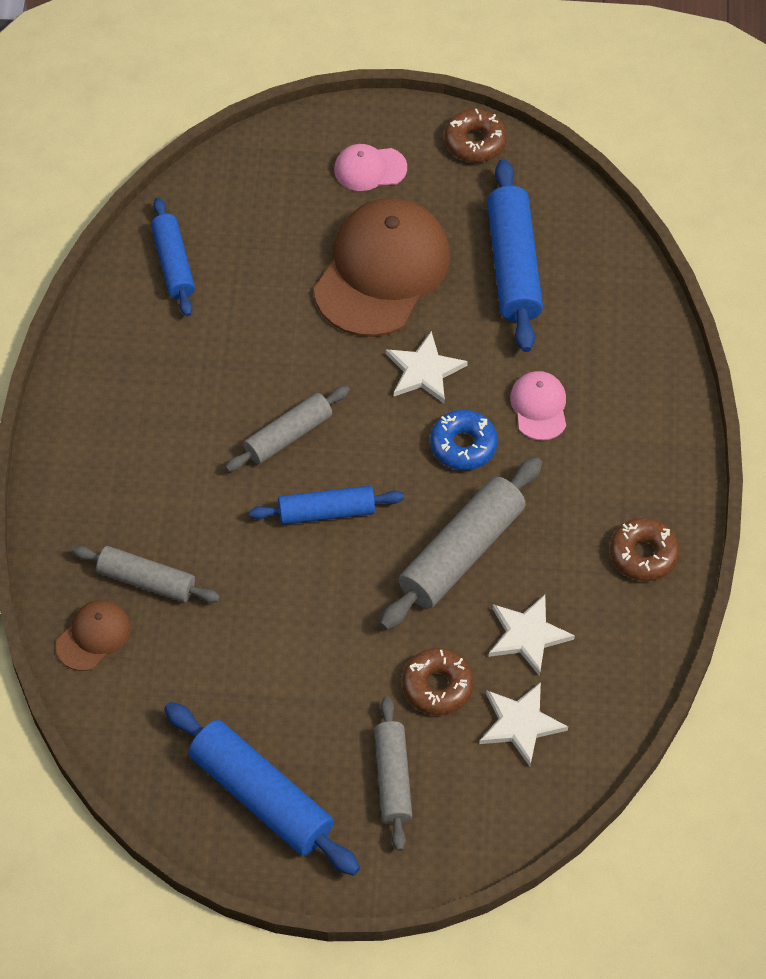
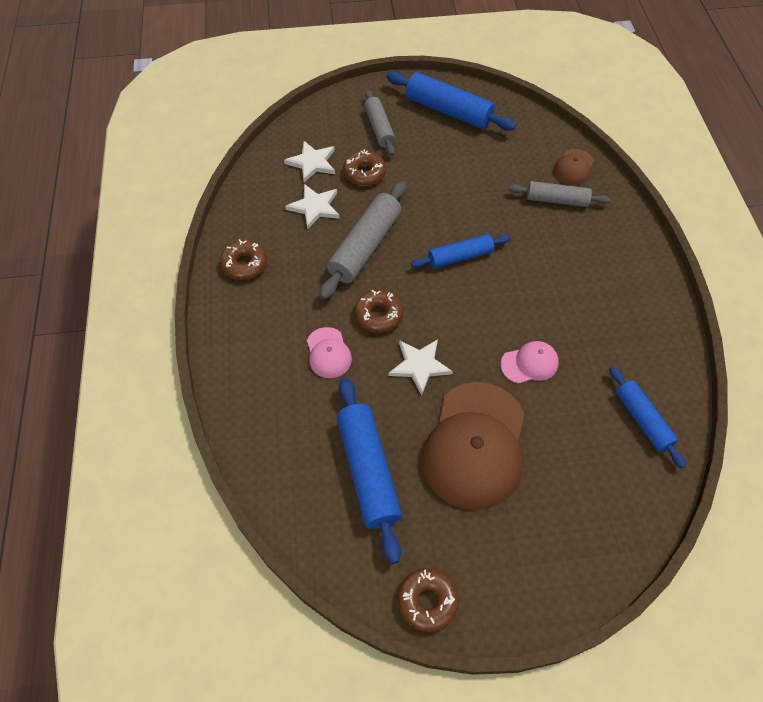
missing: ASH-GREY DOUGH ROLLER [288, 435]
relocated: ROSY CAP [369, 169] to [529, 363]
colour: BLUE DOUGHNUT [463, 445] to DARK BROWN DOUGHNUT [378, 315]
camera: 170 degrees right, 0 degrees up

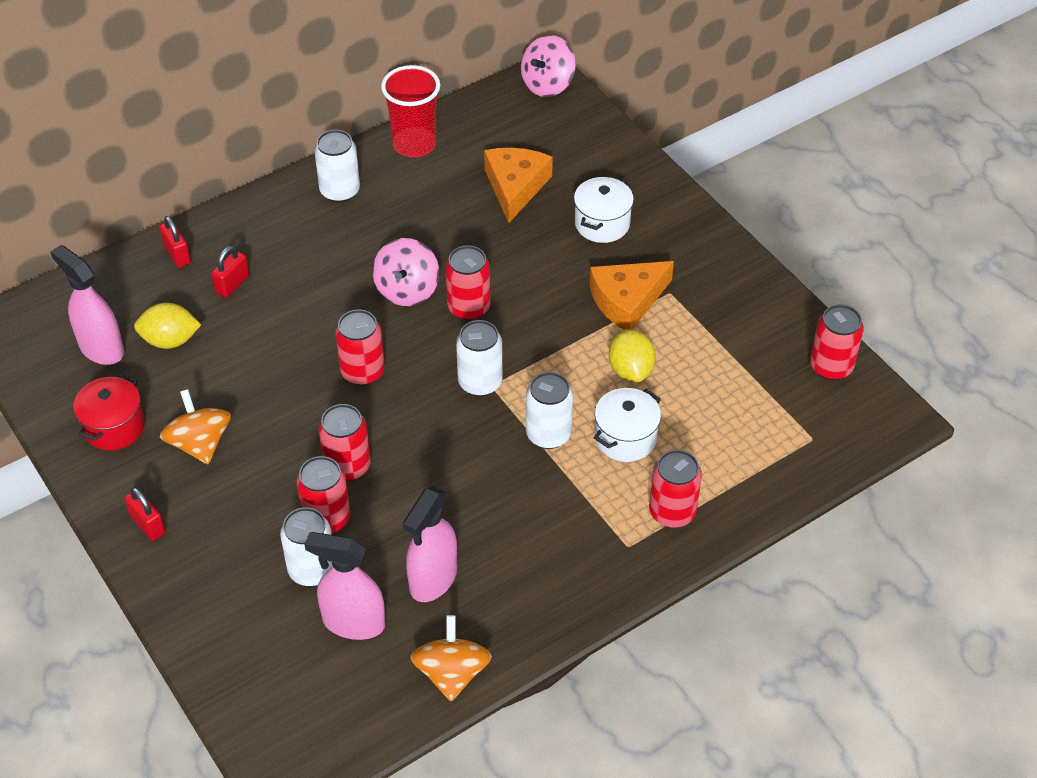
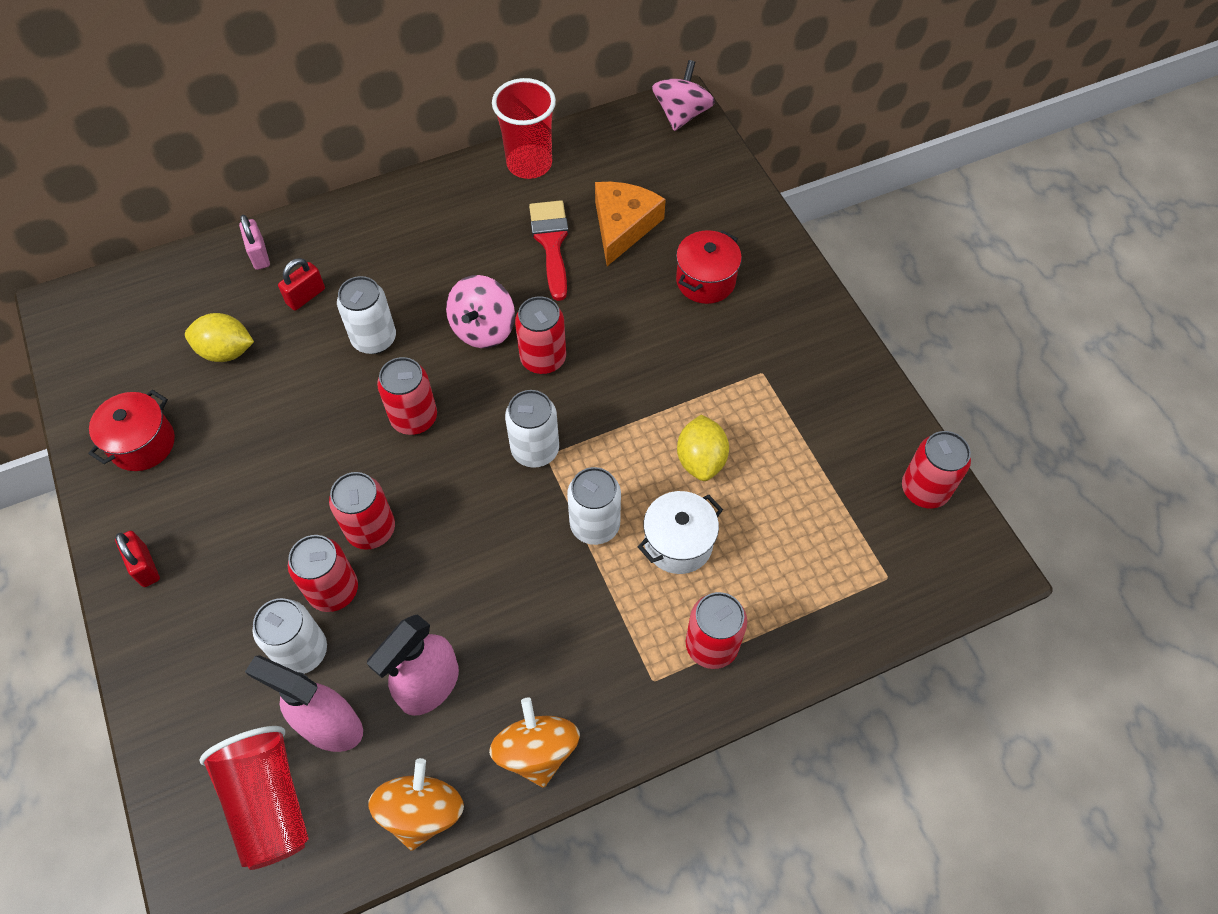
missing: ROSY SPRAY CLEANER [101, 348]; ORANGE-COLOURED CHEESE WEDGE [627, 300]
appeared: SCARLET CUP [269, 803]; SCARLET PAINTBRUSH [551, 243]
relocated: PURE WHITE SODA CAN [340, 191] to [374, 339]; ORANGE-COLOURED WHIRLIGIG [200, 443] to [536, 751]
colour: SCARLET LOCK [177, 255] to ROSY LOCK [259, 255]; PURE WHITE STOCKPOT [602, 224] to SCARLET STOCKPOT [705, 281]
spun: ROSY WHIRLIGIG [547, 84] = [681, 114] 150 degrees clockwise
camera: 10 degrees right, 10 degrees up

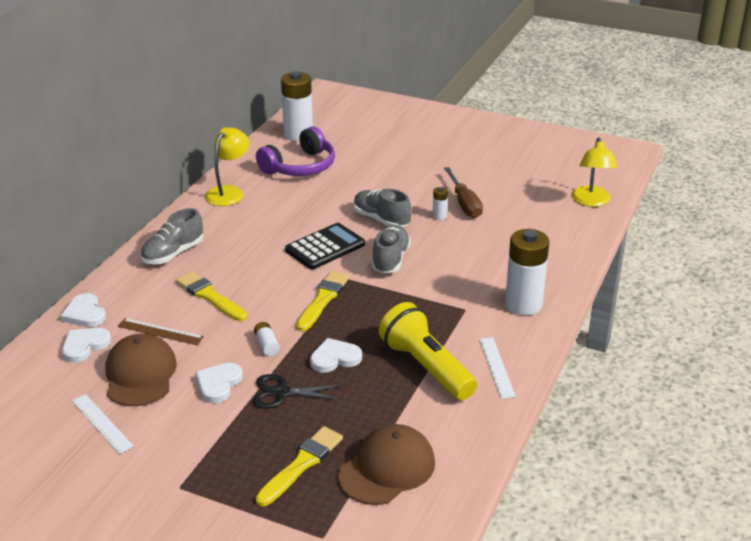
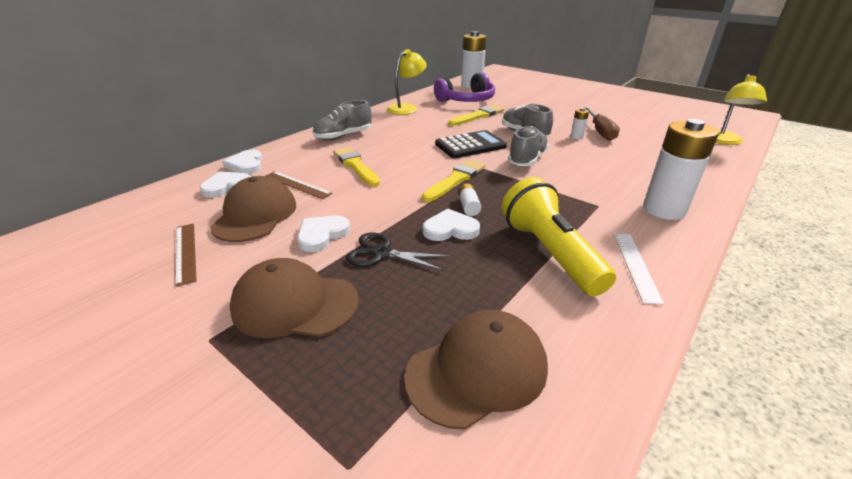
appeared: DARK BROWN CAP [295, 304]
relocated: BRIGHT YELLOW PAINTBRUSH [301, 464] to [478, 116]; PURE WHITE AA BATTERY [267, 345] to [468, 206]
colour: PURE WHITE RULER [102, 423] to DARK BROWN RULER [186, 252]
camera: 15 degrees right, 0 degrees up

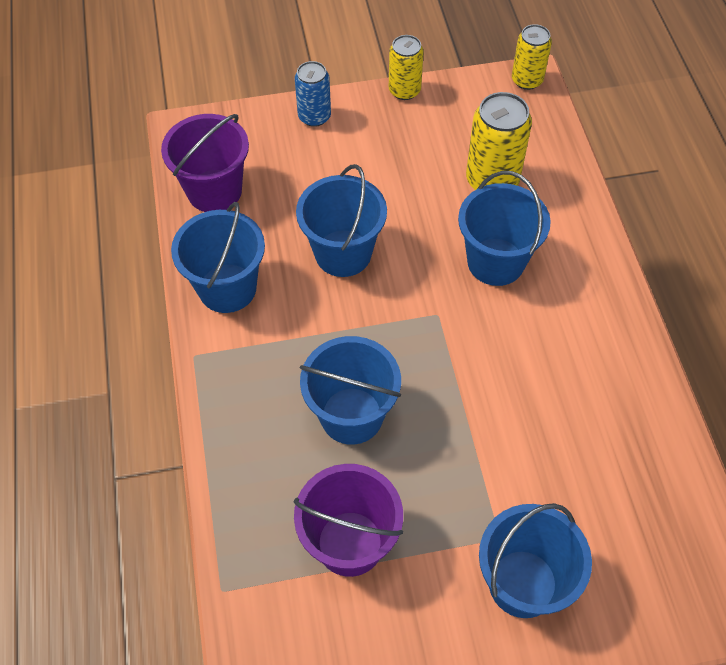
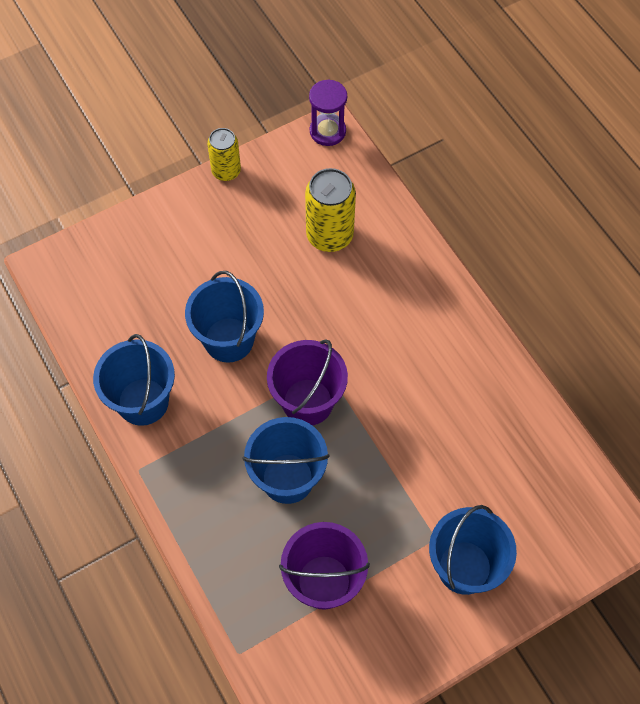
missing: BLUE SODA CAN [314, 116]; BLUE BUCKET [495, 262]
relocated: ROYAL PURPLE BUCKET [214, 191] to [307, 402]
exchanged: BRIGHT YELLOW SODA CAN [527, 80] to ROYAL PURPLE SAND TIMER [327, 131]
camera: 20 degrees left, 5 degrees up

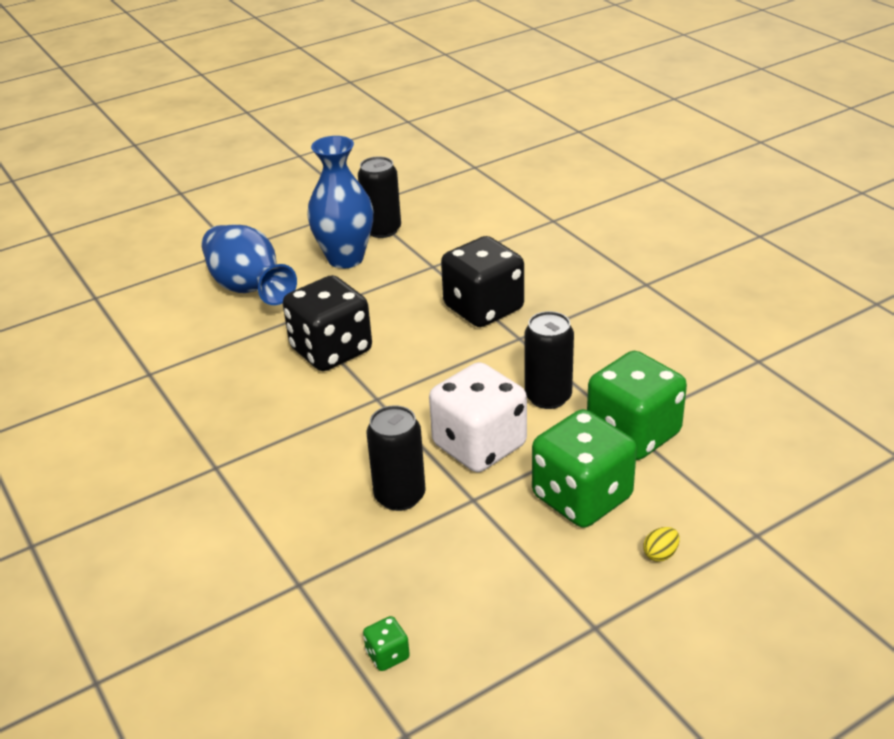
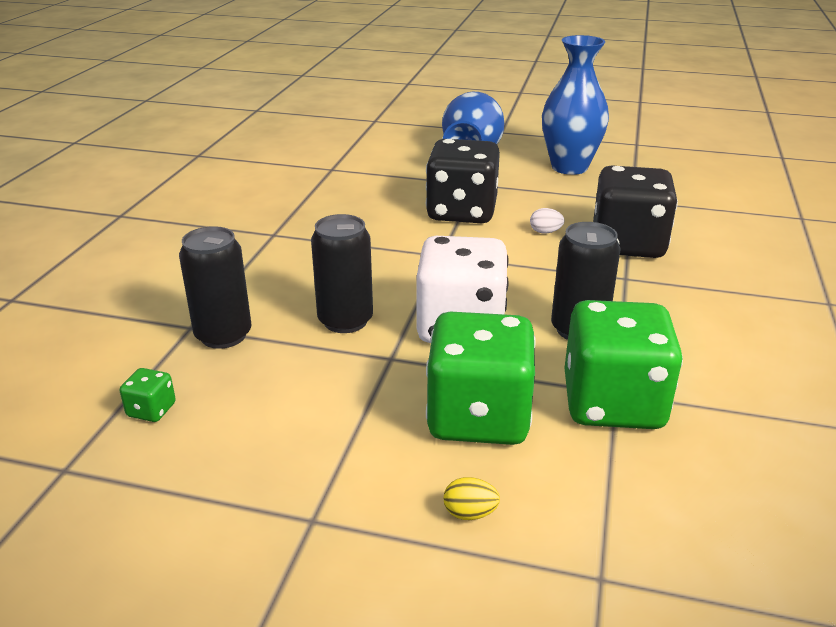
appeared: PURE WHITE TOY EGG [545, 232]
relocated: JET-BLACK SODA CAN [382, 230] to [223, 335]
camera: 45 degrees right, 5 degrees down

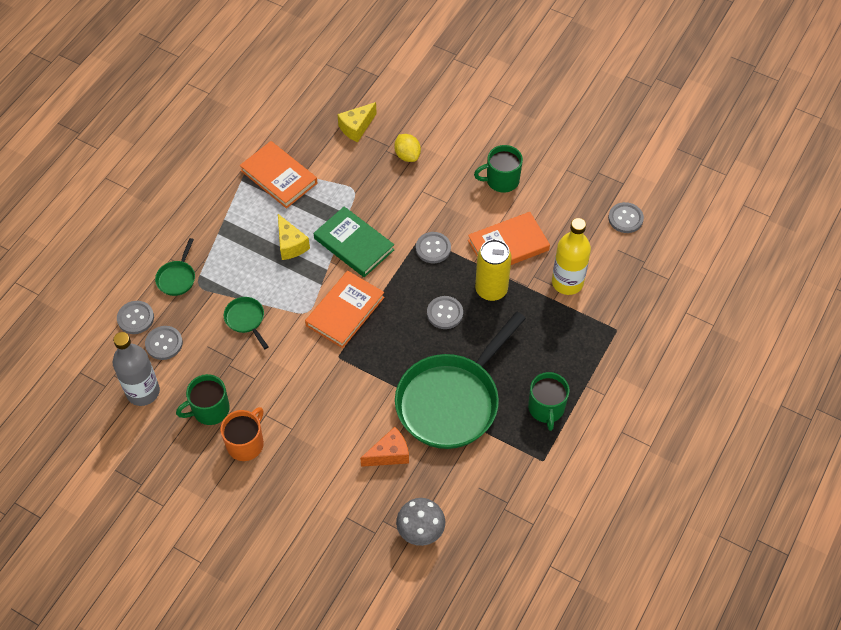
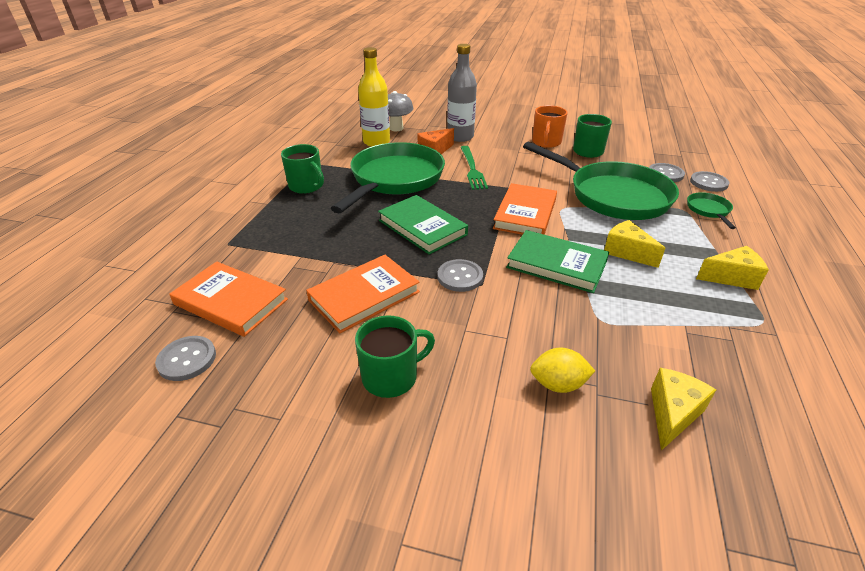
missing: BRIGHT YELLOW SODA CAN [491, 290]
appeared: LEAF-GREEN DINNER FORK [472, 169]; BRIGHT YELLOW CHEESE WEDGE [731, 277]
relocated: ORANGE-COLOURED BOOK [279, 177] to [231, 302]; BRIGHT YELLOW BOTTLE [567, 282] to [376, 142]; ASH-GREY BOTTLE [143, 392] to [460, 137]
exchanged: ASH-GREY SEWING BUTTON [445, 313] to LEAF-GREEN BOOK [422, 227]
spun: LEAF-GREEN MUG [546, 408] = [306, 186] 150 degrees clockwise; BRIGHT YELLOW LEMON [407, 155] = [558, 384] 45 degrees counterclockwise
size: LEAF-GREEN FRYING PAN [246, 319] = [613, 196] x2.45
camera: 165 degrees right, 20 degrees down

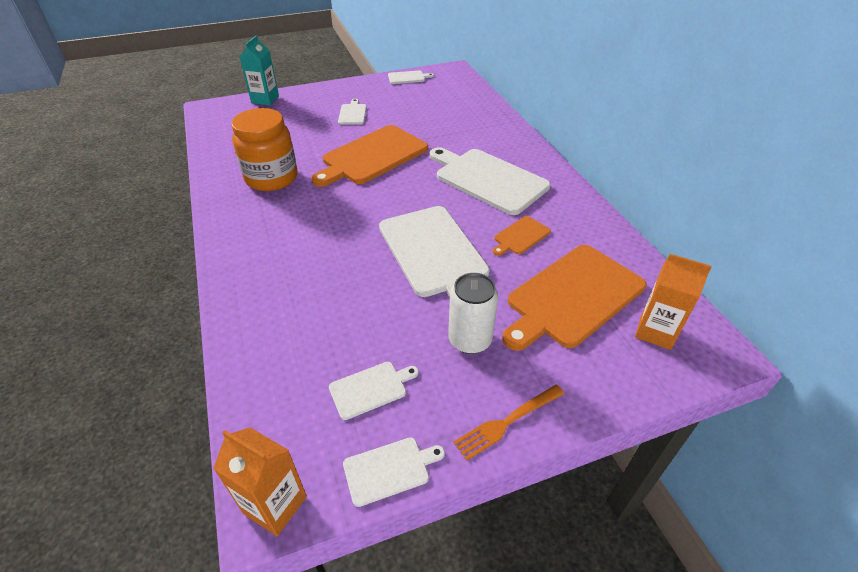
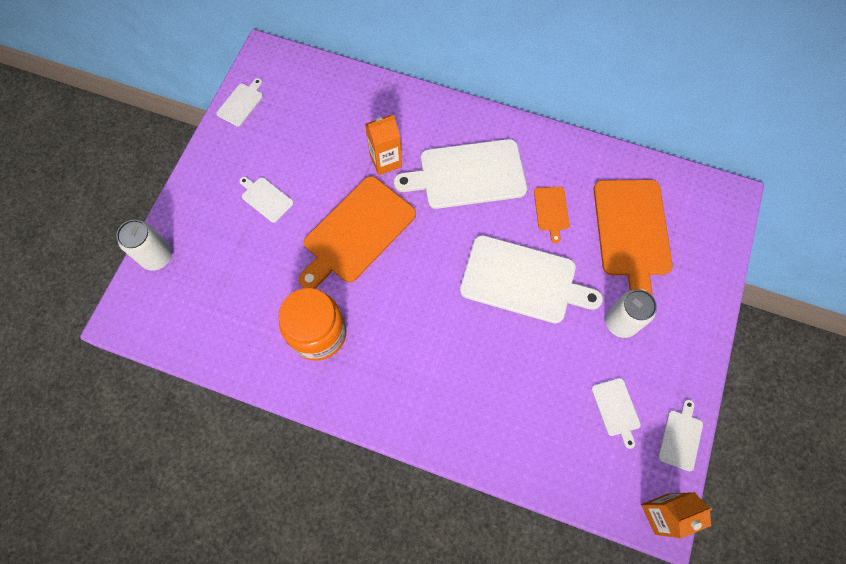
missing: ORANGE-COLOURED DINNER FORK [506, 423]
relocated: ORANGE-COLOURED MILK CARTON [655, 331] to [385, 161]
exchanged: AQUA MILK CARTON [265, 99] to PURE WHITE SODA CAN [157, 257]
spun: ORANGE-COLOURED BREAD BOARD [372, 156] = [357, 232] 45 degrees clockwise; PURE WHITE BREAD BOARD [370, 388] = [616, 409] 150 degrees clockwise
camera: 50 degrees left, 25 degrees up

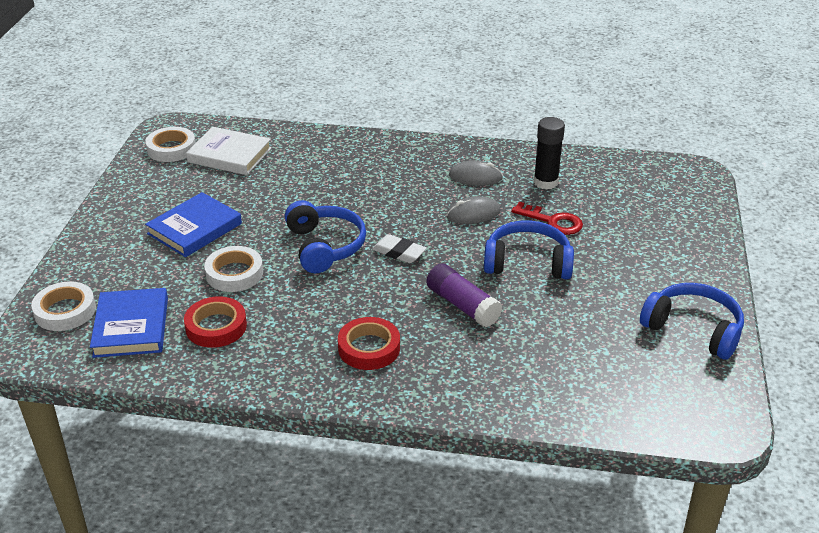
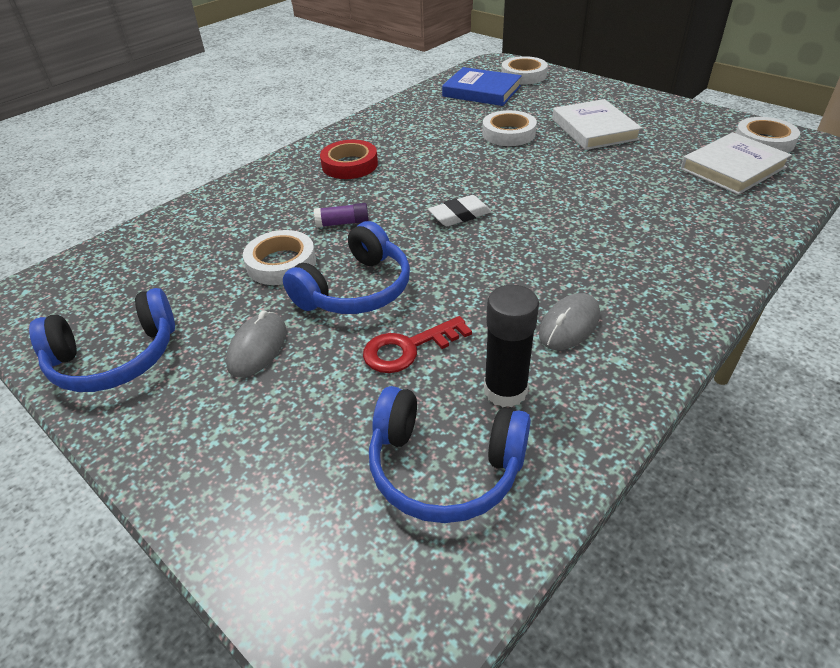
missing: SCARLET STICKY TAPE [216, 327]
appeared: PURE WHITE STICKY TAPE [281, 263]
relocated: ASH-GREY COMPUTER MOUSE [473, 214] to [257, 347]; BLUE HEADPHONES [325, 246] to [444, 467]
colour: BLUE BOOK [195, 229] to PURE WHITE BOOK [594, 129]
size: ROYAL PURPLE GLUE STICK [462, 305] = [342, 223] x0.60
camera: 125 degrees right, 5 degrees up

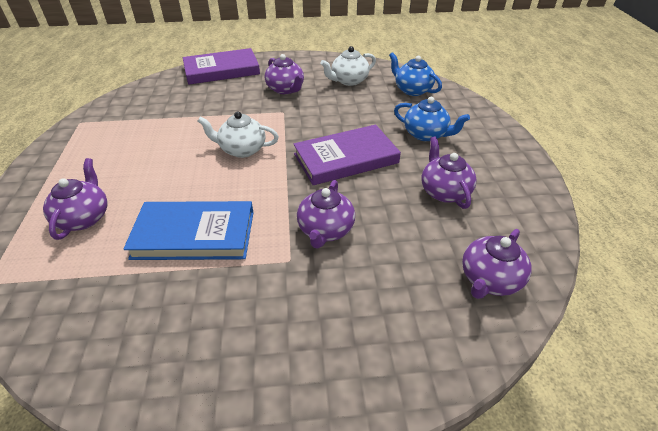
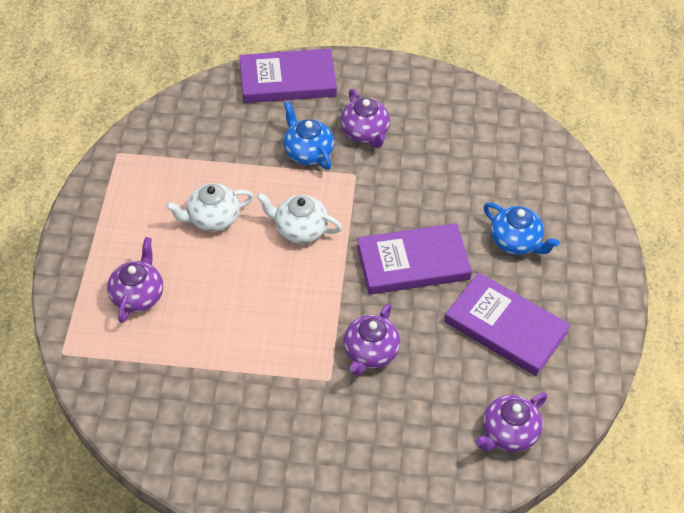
missing: BLUE BOOK [194, 234]
relocated: PURE WHITE TEAPOT [348, 81] to [212, 218]; BLUE TEAPOT [412, 90] to [307, 152]
exchanged: ROYAL PURPLE TEAPOT [444, 191] to ROYAL PURPLE BOOK [505, 327]
camera: 10 degrees right, 10 degrees up

